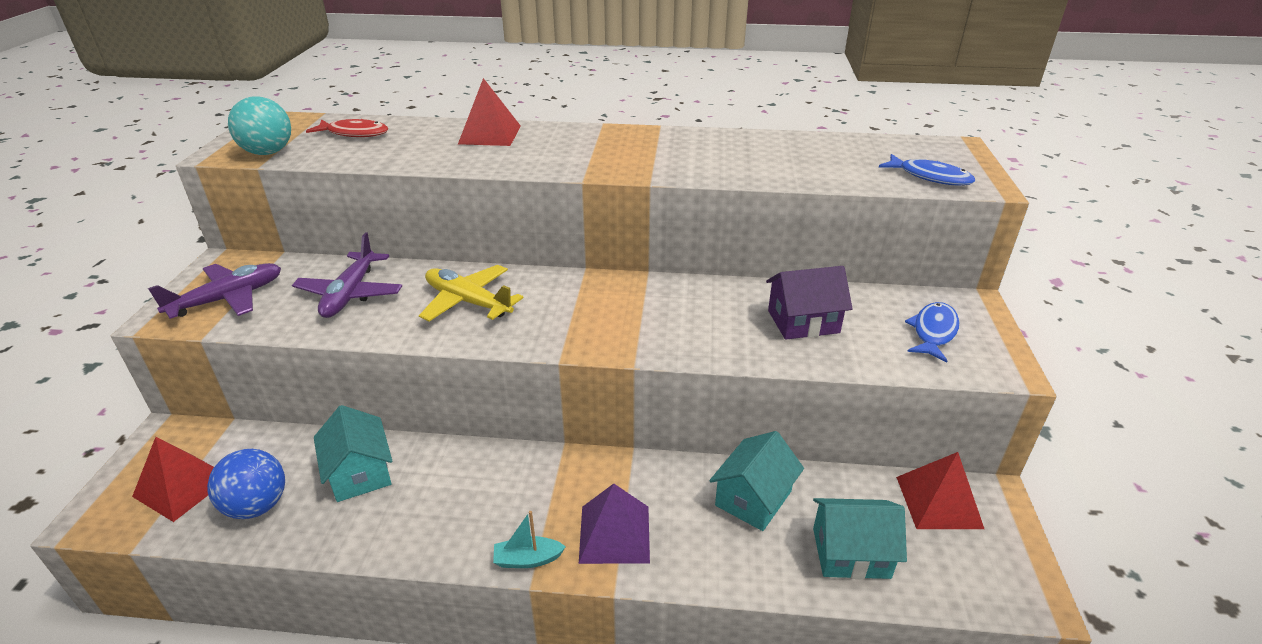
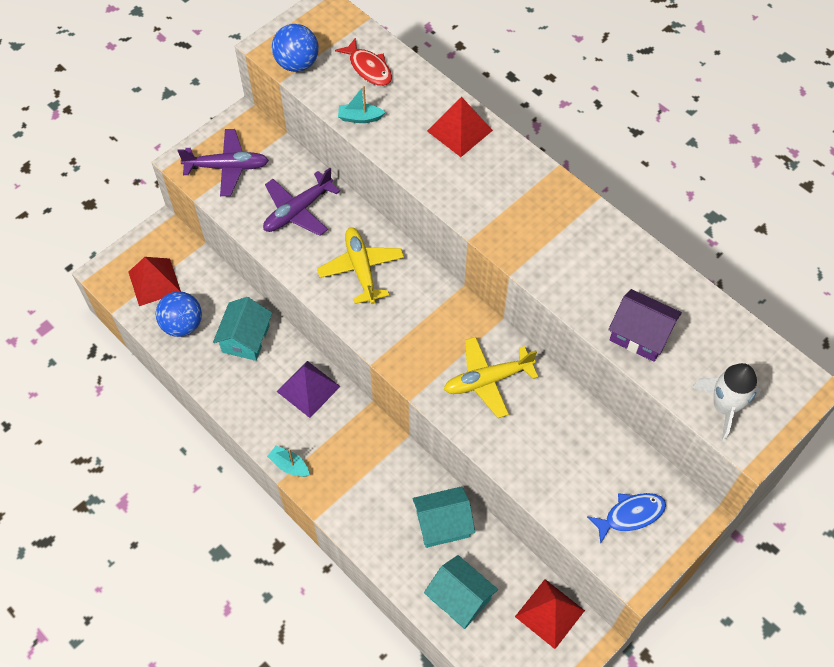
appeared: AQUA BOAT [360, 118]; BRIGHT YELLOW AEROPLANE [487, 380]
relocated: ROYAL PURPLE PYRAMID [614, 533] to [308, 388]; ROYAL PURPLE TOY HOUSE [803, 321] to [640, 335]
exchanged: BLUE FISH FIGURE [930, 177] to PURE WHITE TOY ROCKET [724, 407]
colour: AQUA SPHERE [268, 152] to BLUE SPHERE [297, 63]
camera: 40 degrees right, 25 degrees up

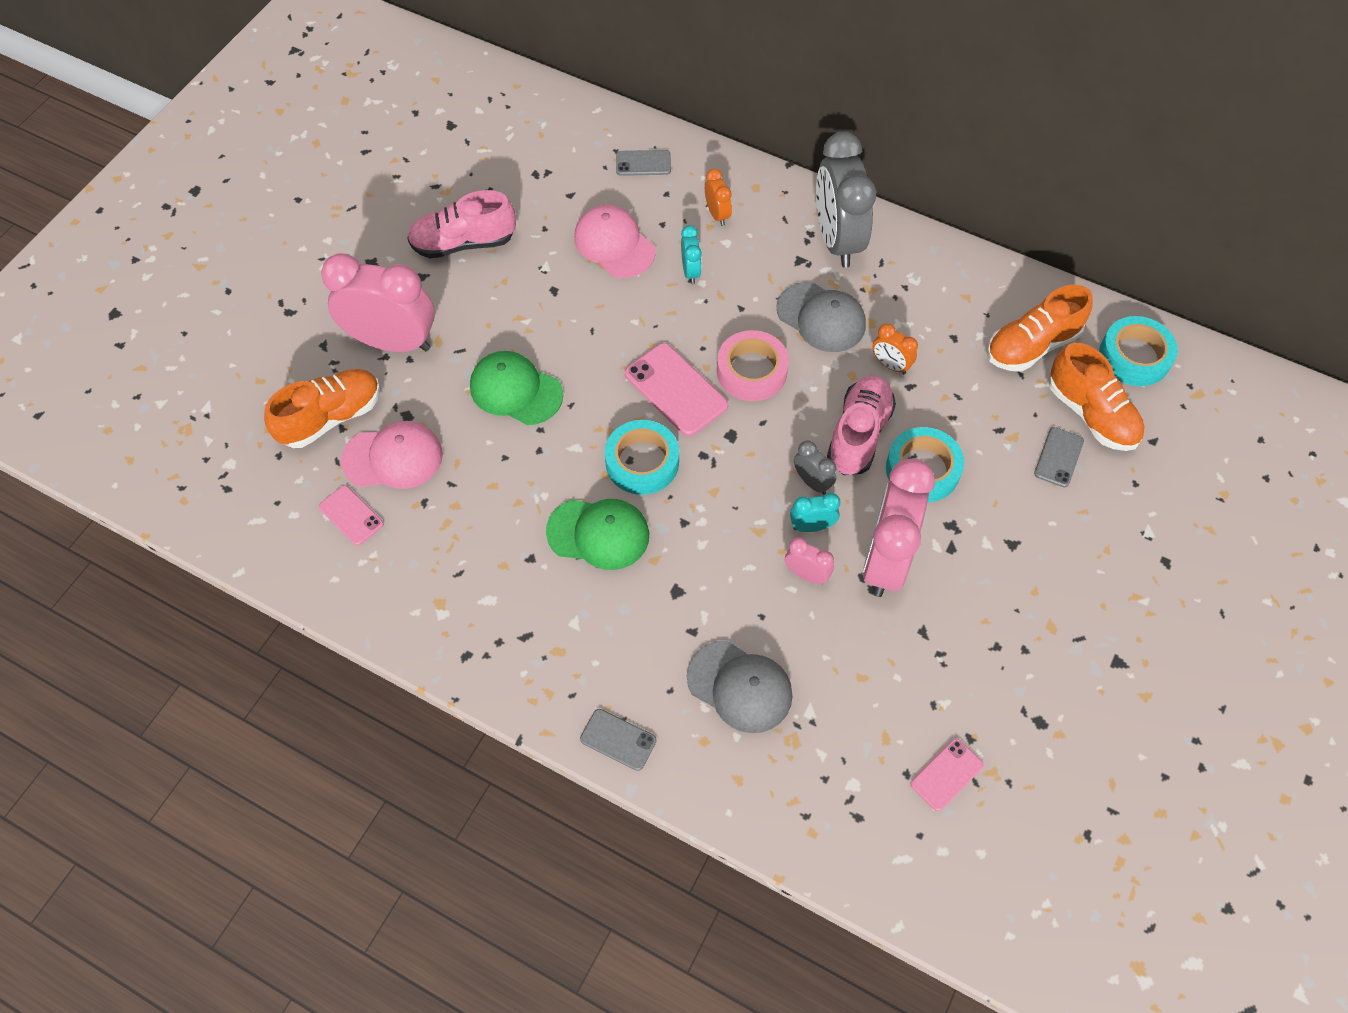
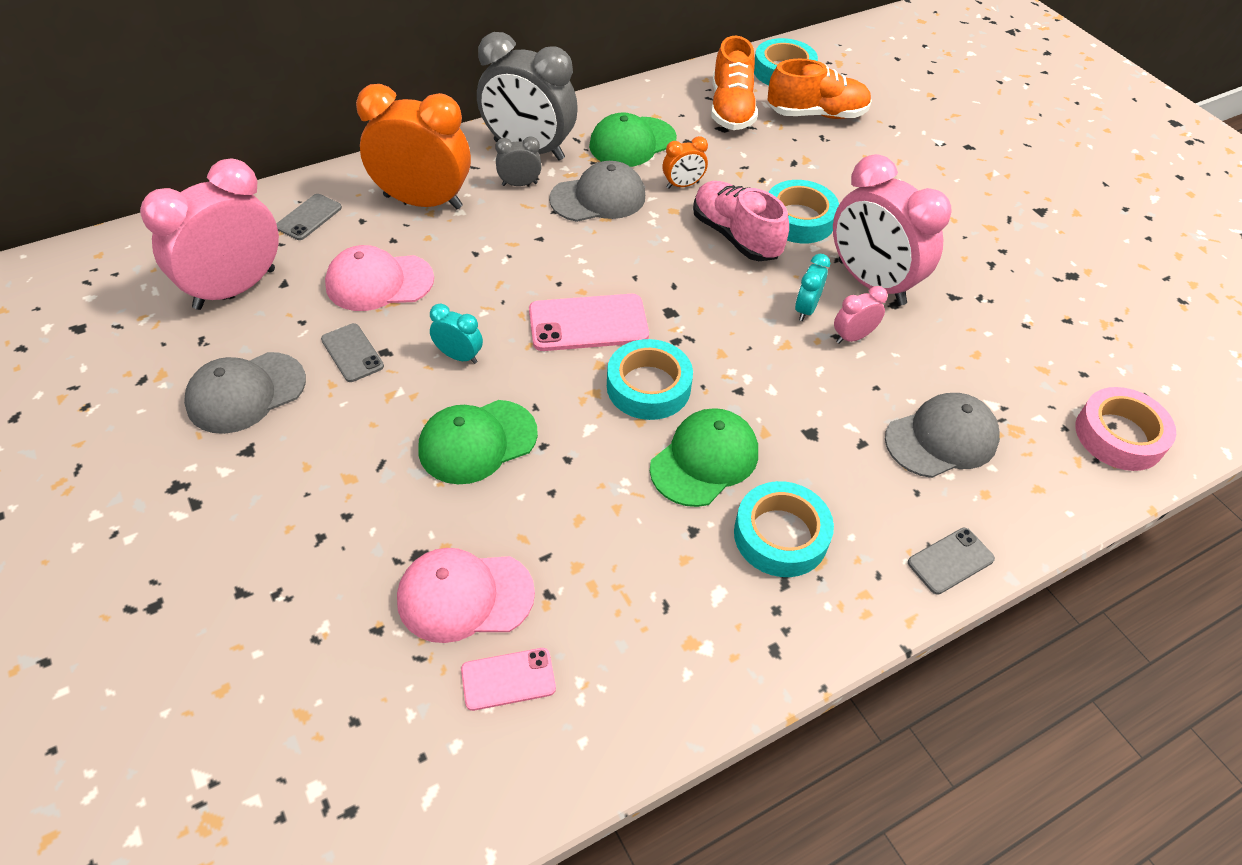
missing: ORANGE-COLOURED SHOE [331, 417]; ROSY SMARTPHONE [946, 774]
appeared: LEAF-GREEN CAP [632, 142]; AQUA STICKY TAPE [780, 535]
relocated: ROSY BEDSIDE CLOCK [393, 342] to [235, 289]; ASH-GREY SMARTPHONE [1059, 457] to [352, 353]; AQUA BEDSIDE CLOCK [690, 271] to [459, 356]; ASH-GREY BEDSIDE CLOCK [812, 482] to [519, 184]; ROSY STICKY TAPE [751, 371] to [1119, 436]
exchanged: ROSY SHOE [463, 243] to ASH-GREY CAP [246, 393]
spun: ROSY CAP [393, 458] = [465, 596] 120 degrees counterclockwise
size: ORANGE-COLOURED BEDSIDE CLOCK [717, 214] = [423, 202] x2.25
camera: 60 degrees left, 10 degrees down

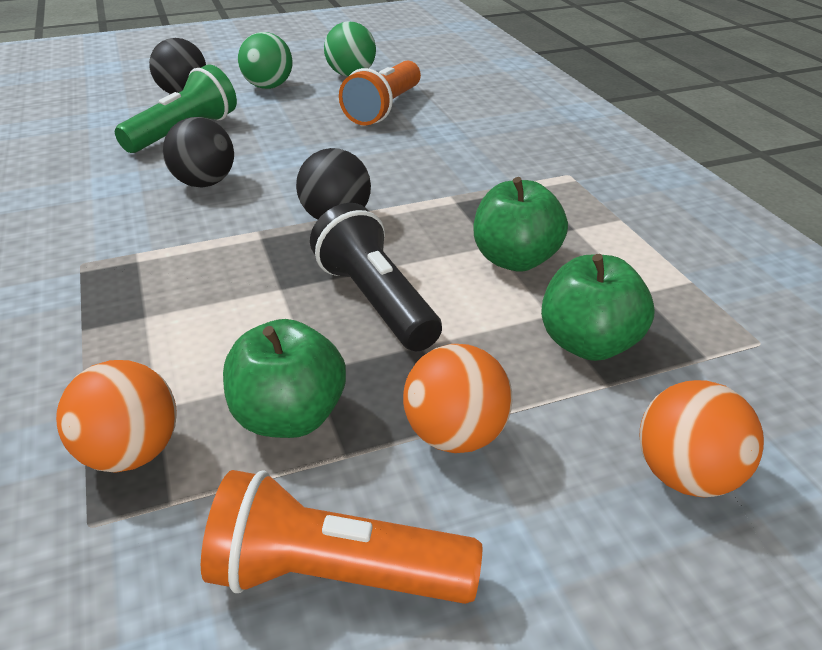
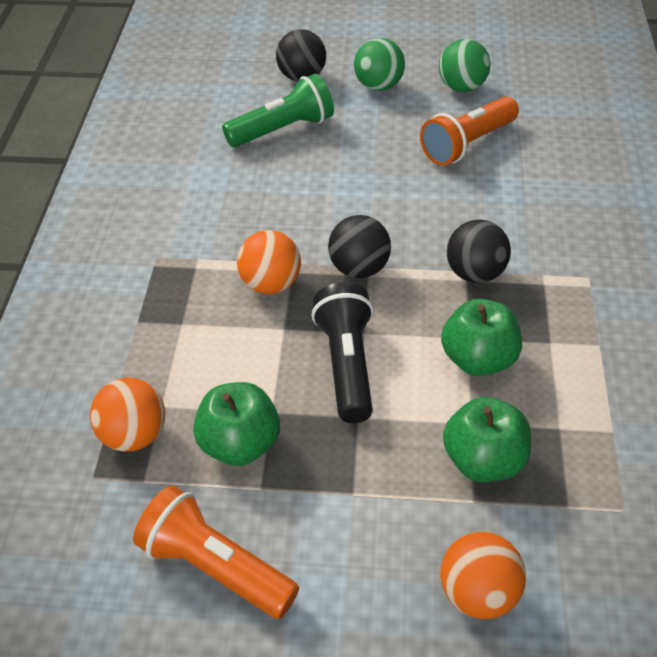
relocated: ORANGE-COLOURED SPHERE [455, 435] to [270, 284]; JET-BLACK SPHERE [204, 183] to [475, 273]
camera: 25 degrees right, 10 degrees up

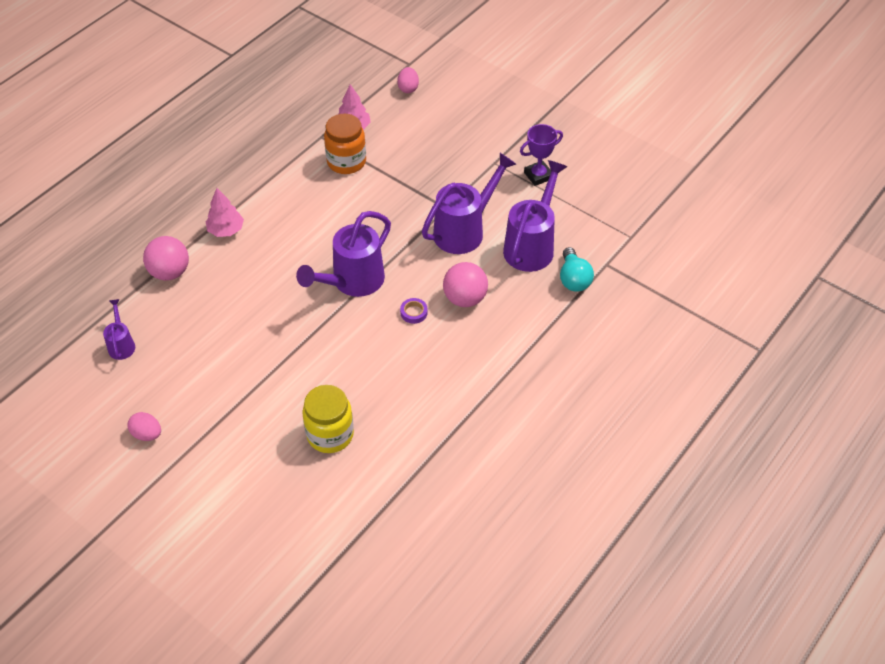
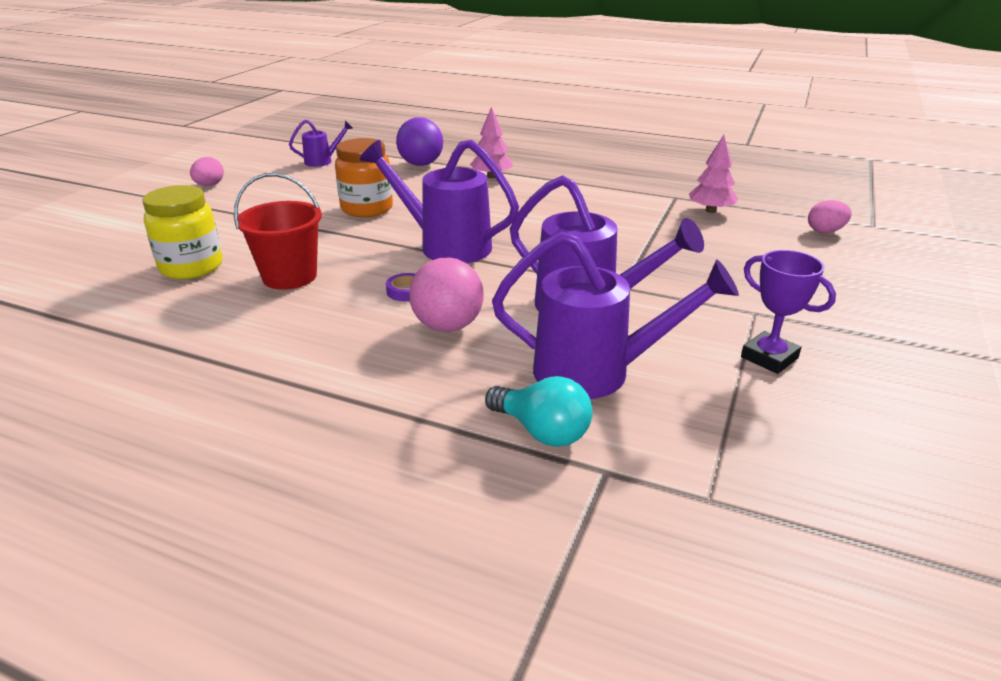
appeared: SCARLET BUCKET [289, 276]
relocated: ORANGE-COLOURED PRESERVE JAR [346, 162] to [367, 209]
colour: ROSY SPHERE [170, 272] to ROYAL PURPLE SPHERE [421, 164]
spun: AQUA LIGHT BULB [573, 279] = [542, 431] 120 degrees counterclockwise
camera: 75 degrees right, 20 degrees down

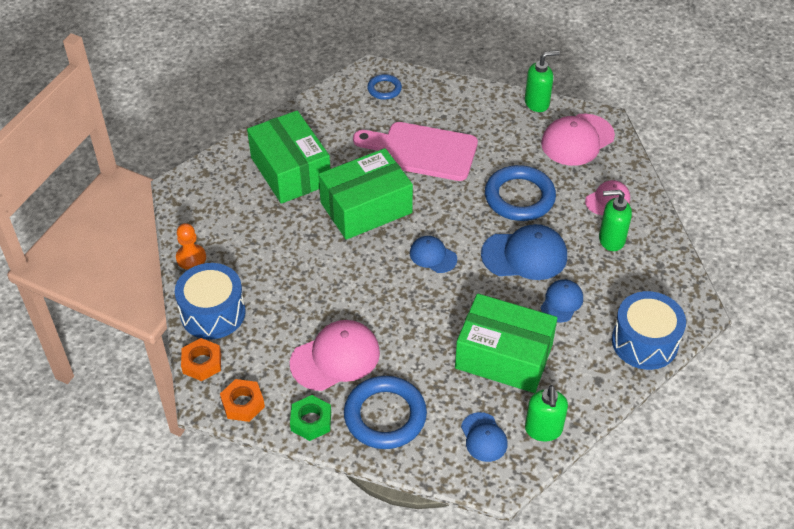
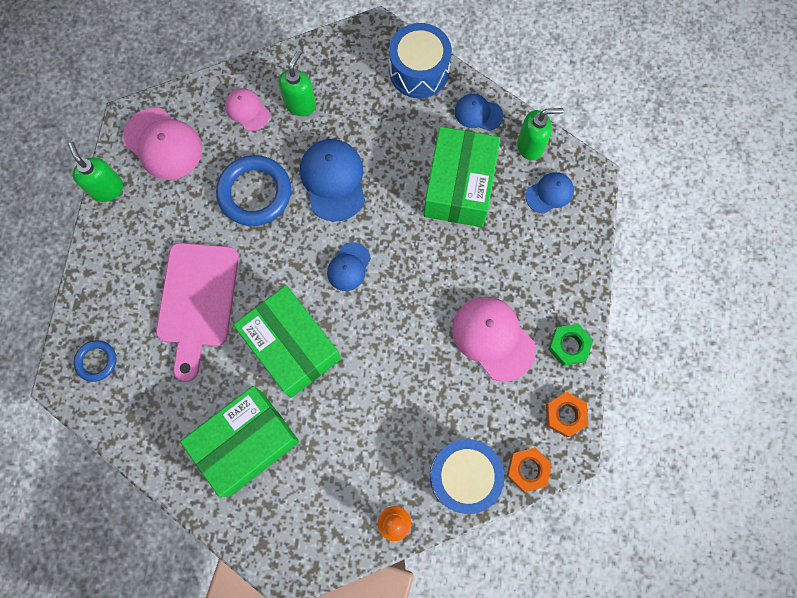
missing: BLUE HOOP [385, 416]
relocated: BLUE CAP [561, 302] to [478, 113]
spun: LEAF-GREEN PUMP BOTTLE [611, 240] = [300, 104] 150 degrees counterclockwise
camera: 100 degrees left, 25 degrees up

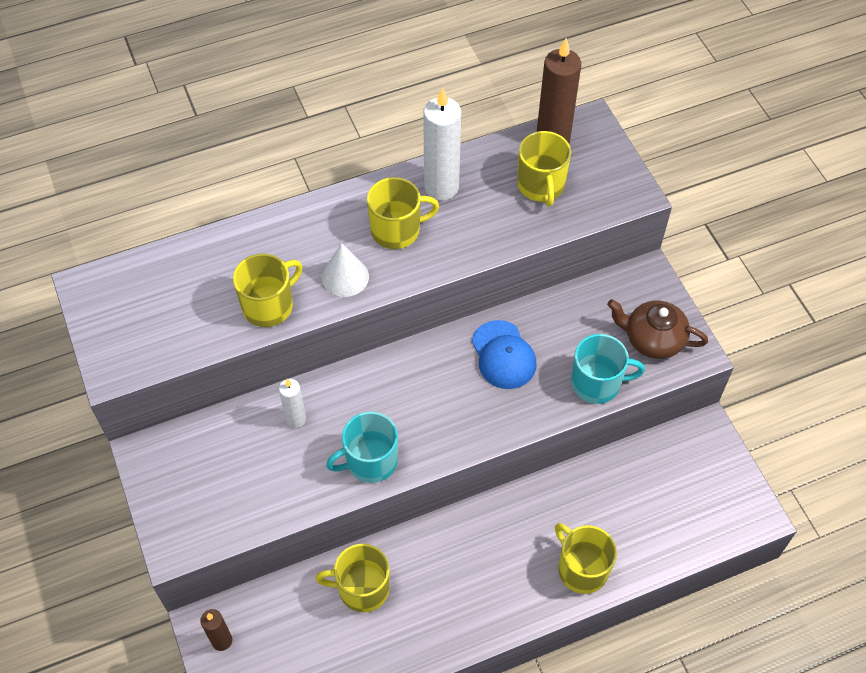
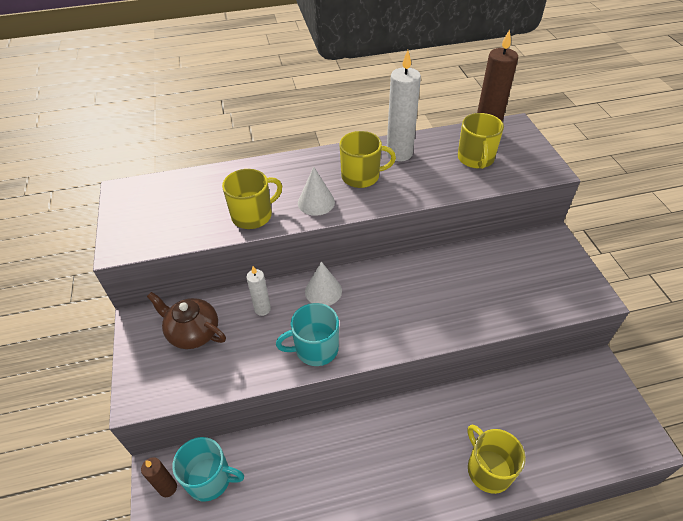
missing: BRIGHT YELLOW MUG [362, 588]; BLUE CAP [503, 355]
appeared: PURE WHITE SOLID CONE [323, 291]
relocated: DARK BROWN TEAPOT [652, 339] to [193, 332]; AQUA MUG [597, 383] to [210, 479]
camera: 10 degrees right, 10 degrees down

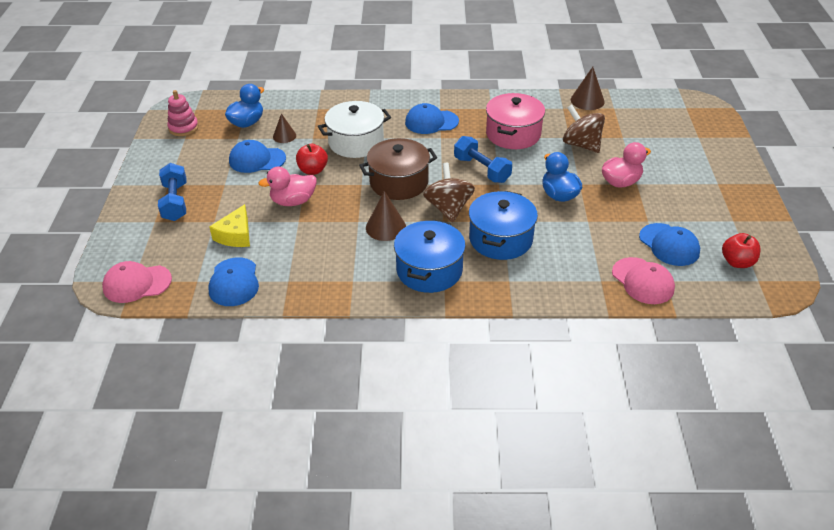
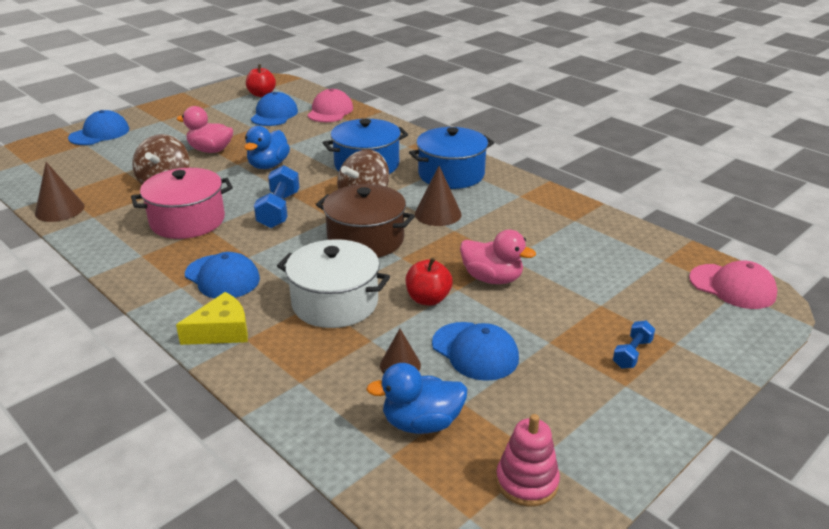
relocated: BLUE CAP [234, 282] to [99, 133]; BRIGHT YELLOW CHEESE WEDGE [235, 235] to [221, 331]
size: BLUE HAND WEIGHT [175, 202] = [632, 353] x0.58
camera: 135 degrees left, 10 degrees down

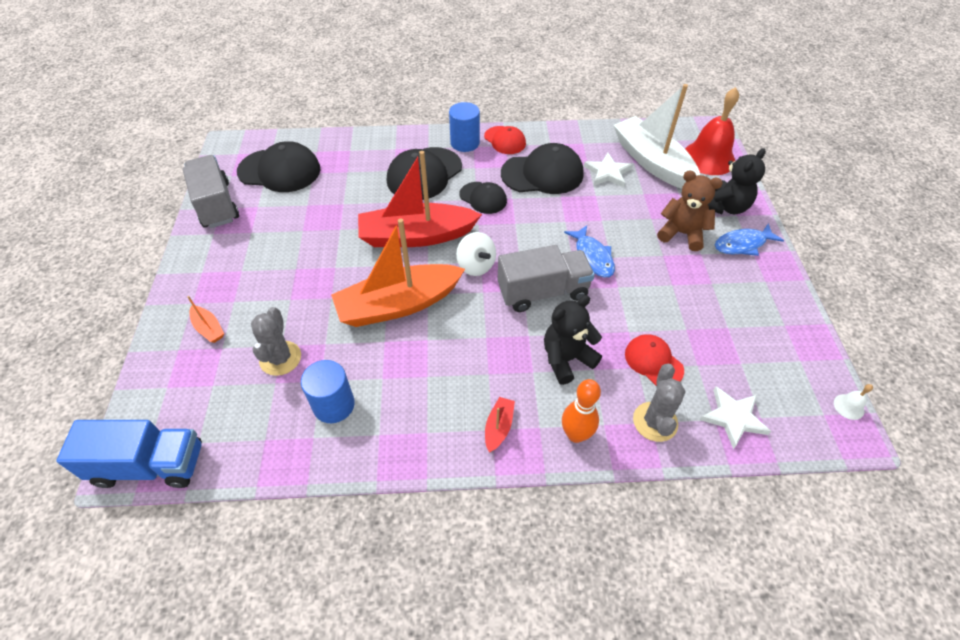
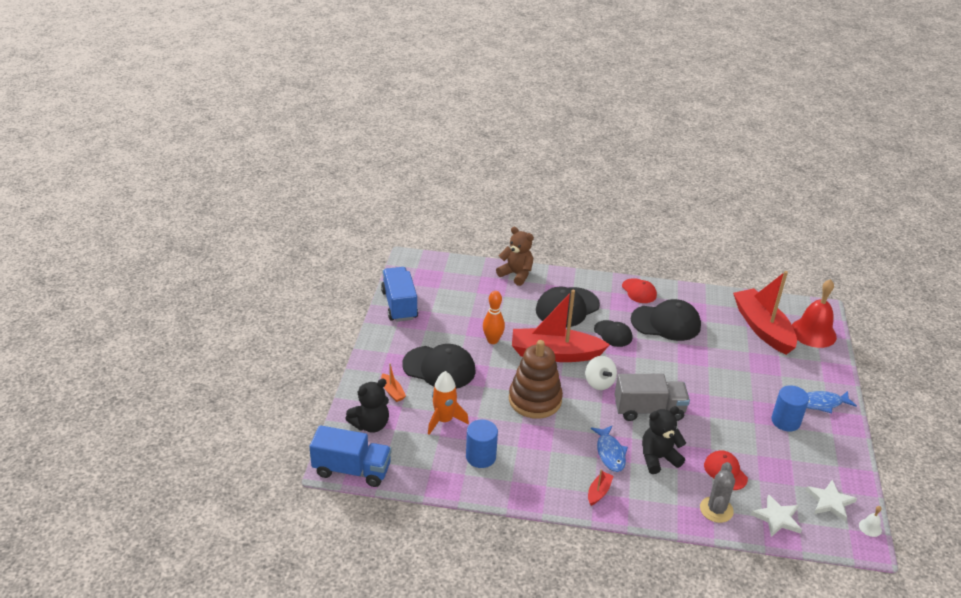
relocated: JET-BLACK STUFFED BEAR [725, 207] to [370, 425]; JET-BLACK CAP [279, 170] to [439, 368]; ORANGE-COLOURED SKITTLE [576, 434] to [492, 340]; DARK BROWN STUFFED BEAR [682, 234] to [516, 274]; BLUE FISH FIGURE [592, 256] to [610, 453]; BLUE CYLINDER [465, 143] to [785, 421]; PURE WHITE FIVE-POINTED STAR [607, 172] to [830, 502]
exchanged: ASH-GREY CACTUS [280, 358] to ORANGE-COLOURED TOY ROCKET [444, 420]; ORANGE-COLOURED BOAT [398, 305] to DARK BROWN STACKING RINGS [535, 400]
colour: ASH-GREY TOY TRUCK [216, 205] to BLUE TOY TRUCK [399, 305]; PURE WHITE BOAT [652, 162] to SCARLET BOAT [762, 328]
camera: 10 degrees right, 15 degrees down

